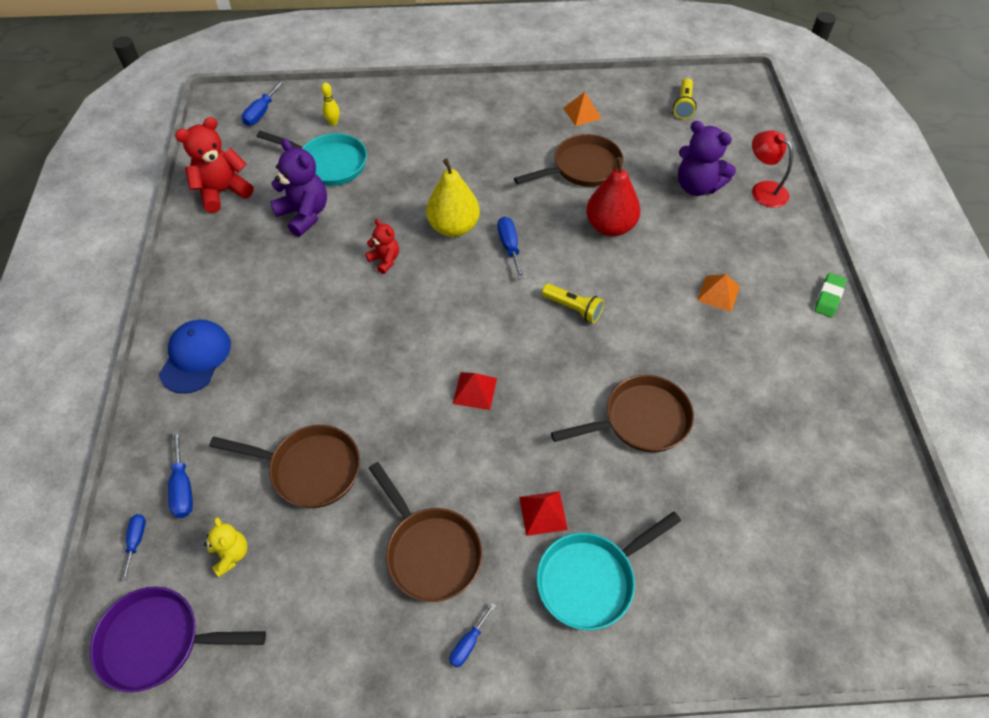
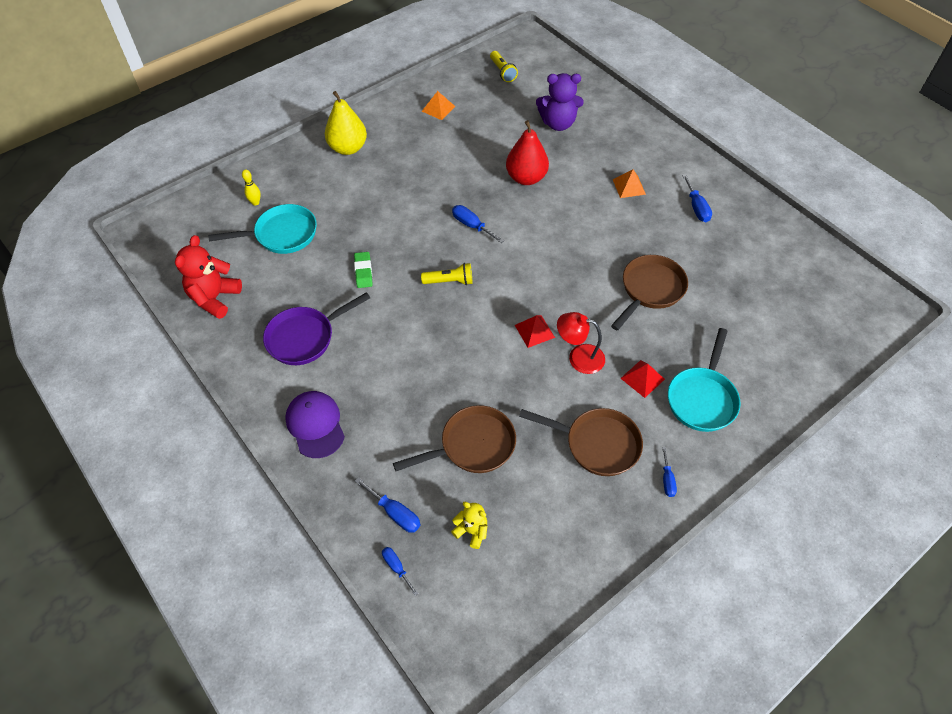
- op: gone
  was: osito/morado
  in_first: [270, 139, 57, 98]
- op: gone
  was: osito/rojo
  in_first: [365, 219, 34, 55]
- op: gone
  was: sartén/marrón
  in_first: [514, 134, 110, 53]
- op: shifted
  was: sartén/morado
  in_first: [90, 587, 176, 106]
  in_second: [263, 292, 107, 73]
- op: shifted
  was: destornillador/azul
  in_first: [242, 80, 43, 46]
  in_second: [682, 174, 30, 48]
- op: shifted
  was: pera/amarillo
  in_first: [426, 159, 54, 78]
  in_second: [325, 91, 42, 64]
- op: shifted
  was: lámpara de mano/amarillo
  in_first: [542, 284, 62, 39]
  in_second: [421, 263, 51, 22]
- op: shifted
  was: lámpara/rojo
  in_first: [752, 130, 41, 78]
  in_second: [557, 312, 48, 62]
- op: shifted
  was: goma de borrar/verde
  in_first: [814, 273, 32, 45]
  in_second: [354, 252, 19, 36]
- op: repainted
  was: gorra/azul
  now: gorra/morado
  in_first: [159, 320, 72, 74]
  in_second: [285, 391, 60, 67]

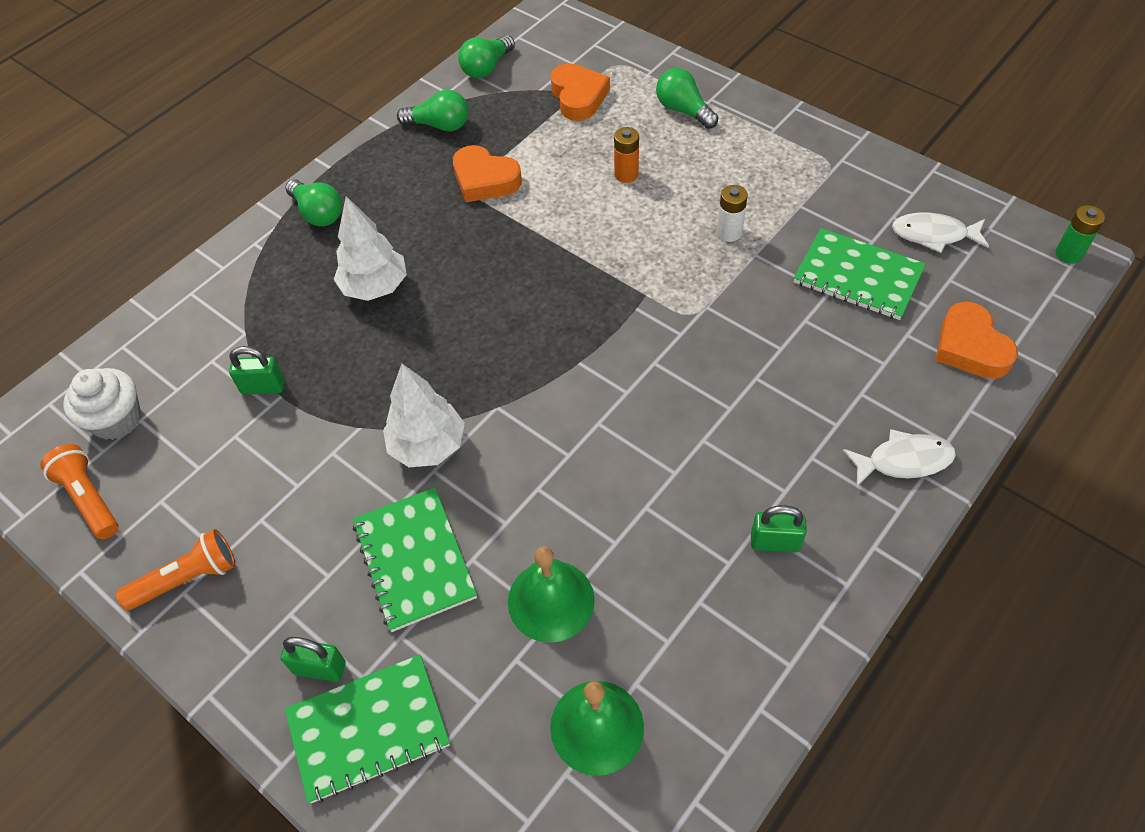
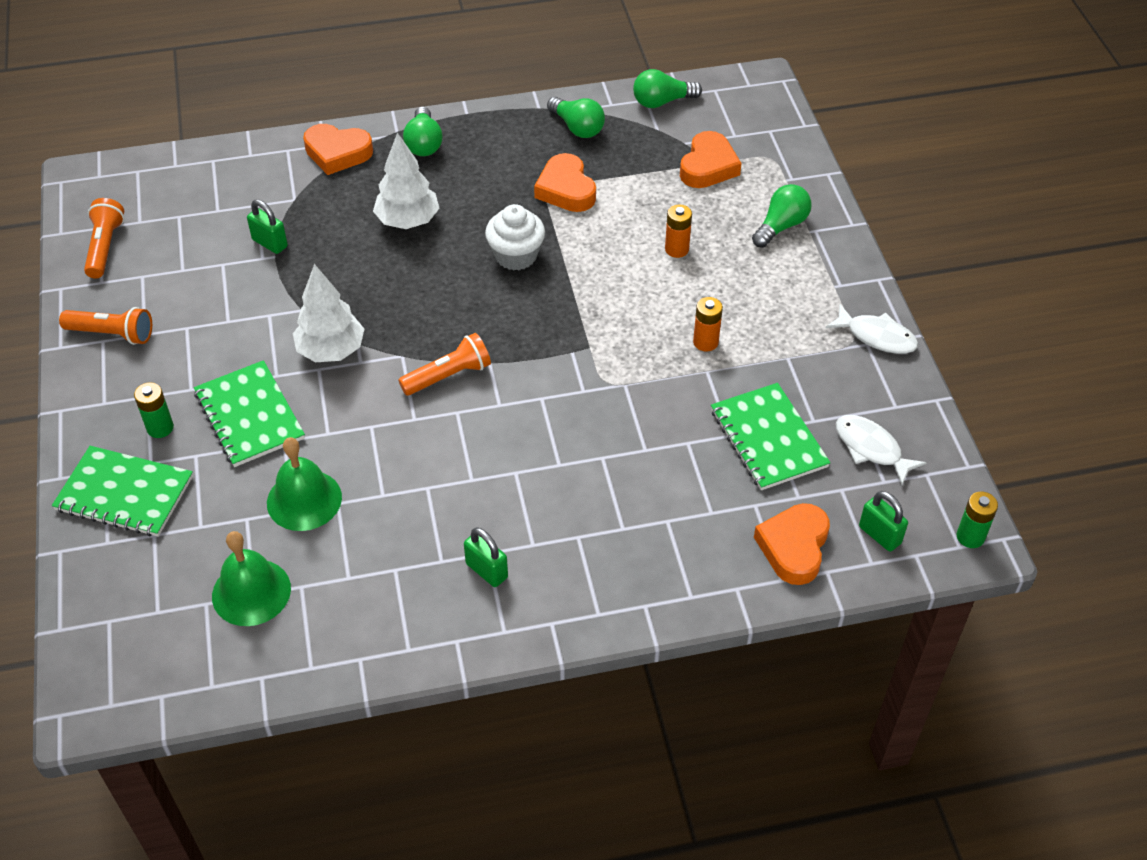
- op: new
  now: pila/verde
  in_second: [134, 382, 40, 56]
- op: new
  now: corazón/naranja
  in_second: [303, 124, 70, 51]
- op: new
  now: lámpara de mano/naranja
  in_second: [398, 333, 93, 63]
- op: shifted
  was: magdalena/blanco
  in_first: [63, 368, 78, 72]
  in_second: [485, 204, 60, 66]
- op: shifted
  was: candado/verde
  in_first: [281, 637, 65, 45]
  in_second: [859, 491, 49, 61]
- op: shifted
  was: pez/blanco
  in_first: [843, 429, 113, 57]
  in_second: [825, 304, 93, 50]
- op: repainted
  was: pila/blanco
  now: pila/naranja
  in_first: [717, 185, 31, 57]
  in_second: [693, 297, 30, 55]
- op: rotated
  was: cuaderno/verde
  in_first: [353, 487, 124, 145]
  in_second: [194, 360, 111, 107]
  clockwise: -45
- op: rotated
  was: bombilla/verde
  in_first: [656, 68, 62, 61]
  in_second: [752, 184, 59, 64]
  clockwise: 45

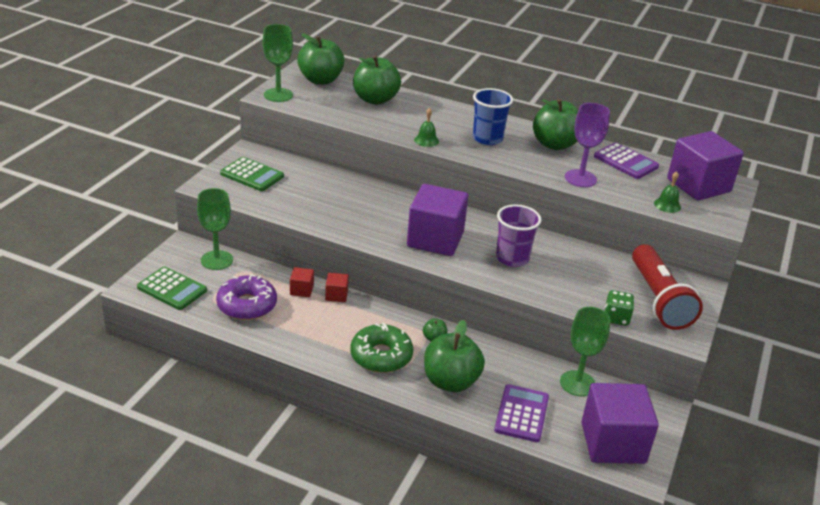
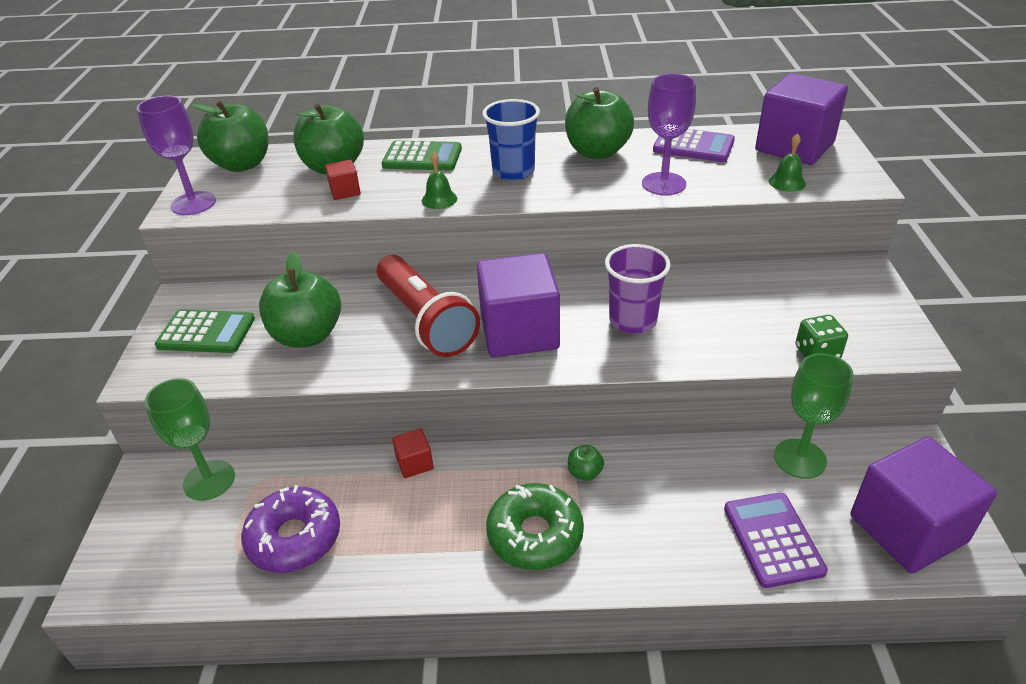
- op: shifted
  was: calculadora/verde
  in_first: [137, 266, 70, 44]
  in_second: [382, 141, 80, 29]
- op: shifted
  was: cubo/rojo
  in_first: [290, 267, 24, 30]
  in_second: [325, 160, 36, 40]
- op: shifted
  was: manzana/verde
  in_first: [424, 320, 61, 72]
  in_second: [259, 251, 82, 96]
- op: shifted
  was: lámpara de mano/rojo
  in_first: [632, 244, 71, 86]
  in_second: [377, 255, 103, 102]
- op: repainted
  was: copa/verde
  now: copa/morado
  in_first: [263, 24, 30, 78]
  in_second: [137, 96, 79, 119]

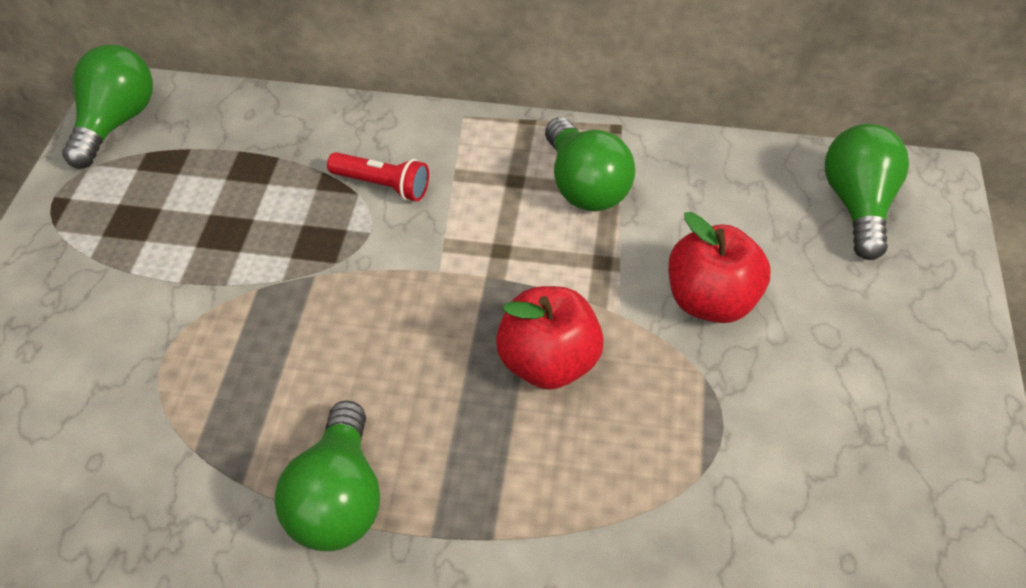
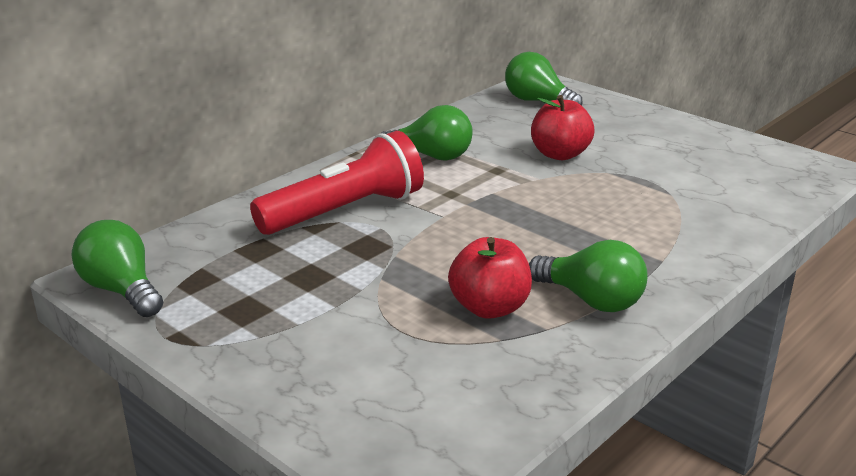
- op: shifted
  was: manzana/rojo
  in_first: [496, 286, 108, 104]
  in_second: [448, 237, 84, 82]
- op: scaled
  was: lámpara de mano/rojo
  in_first: [327, 152, 102, 49]
  in_second: [250, 131, 174, 104]
  ratio: 2.18

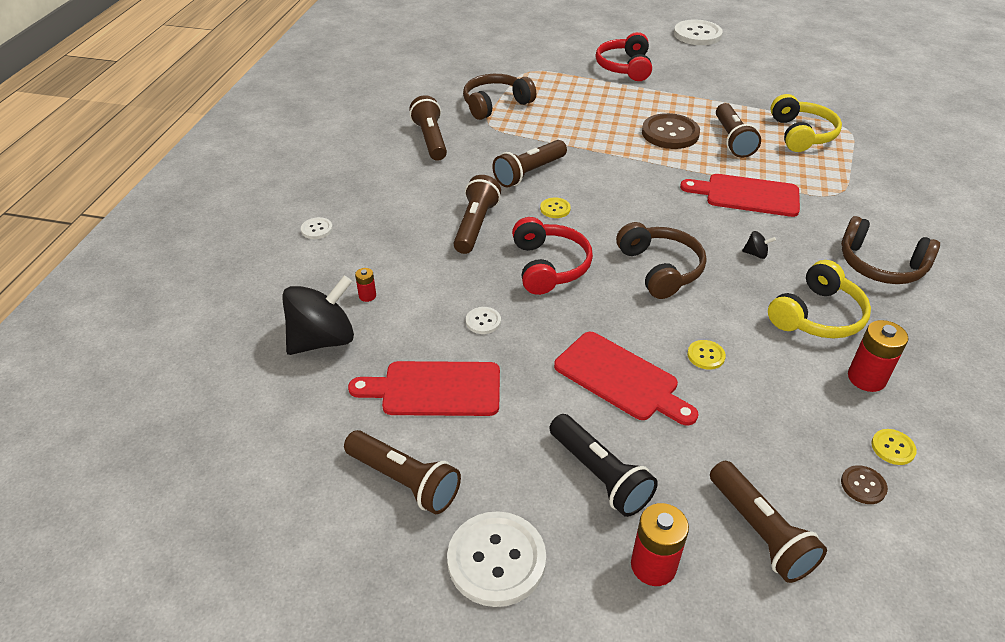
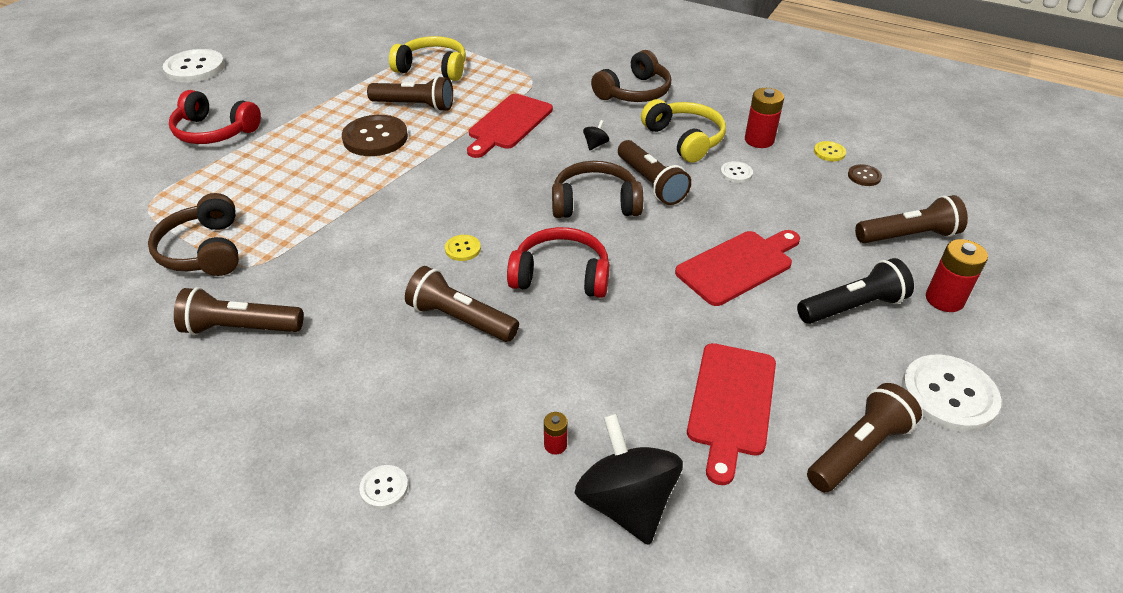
- op: gone
  was: botón/amarillo
  in_first: [687, 340, 39, 30]
- op: shifted
  was: botón/blanco
  in_first: [466, 307, 35, 27]
  in_second: [720, 161, 33, 22]
- op: shifted
  was: lámpara de mano/marrón
  in_first: [492, 140, 75, 48]
  in_second: [618, 140, 73, 65]

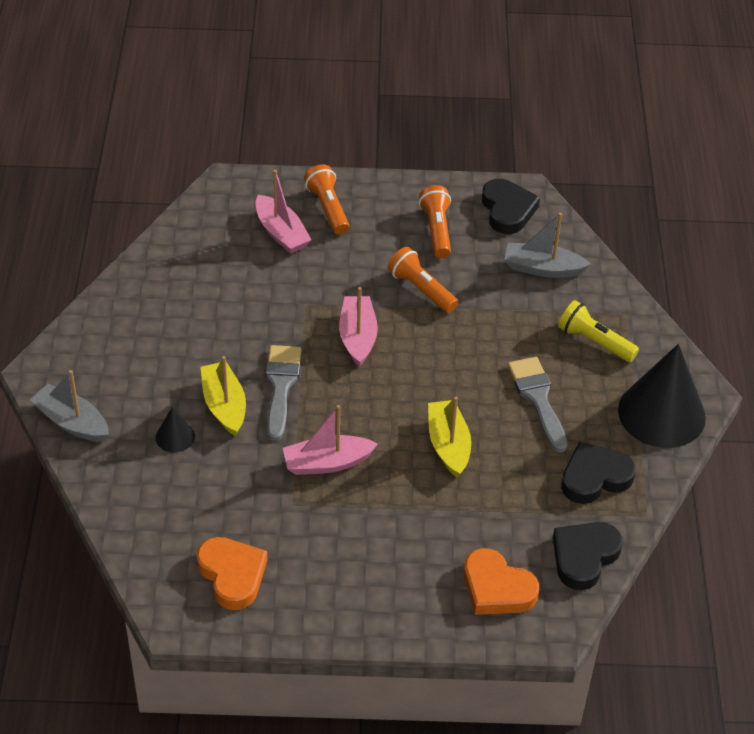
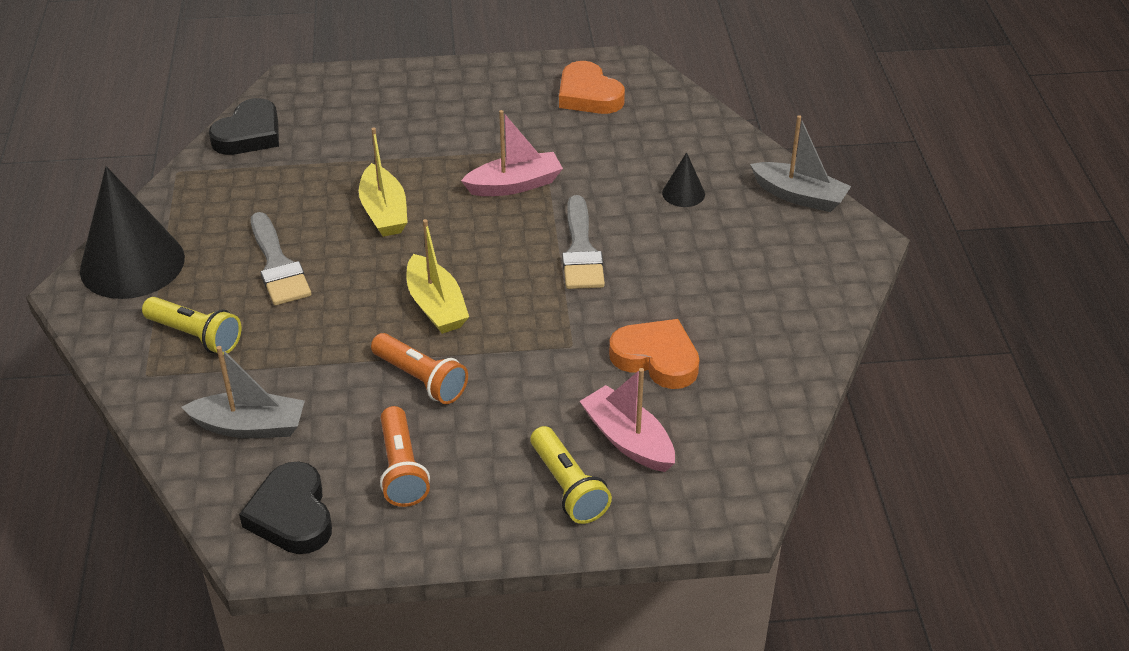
- op: gone
  was: barco/rosa
  in_first: [339, 287, 39, 80]
- op: gone
  was: corazón/negro
  in_first: [561, 442, 75, 62]
- op: shifted
  was: barco/amarillo
  in_first: [200, 356, 46, 80]
  in_second: [407, 219, 62, 115]
- op: shifted
  was: corazón/naranja
  in_first: [464, 548, 75, 67]
  in_second: [609, 319, 90, 70]
- op: repainted
  was: lámpara de mano/naranja
  now: lámpara de mano/amarillo
  in_first: [304, 164, 45, 71]
  in_second: [530, 426, 82, 98]

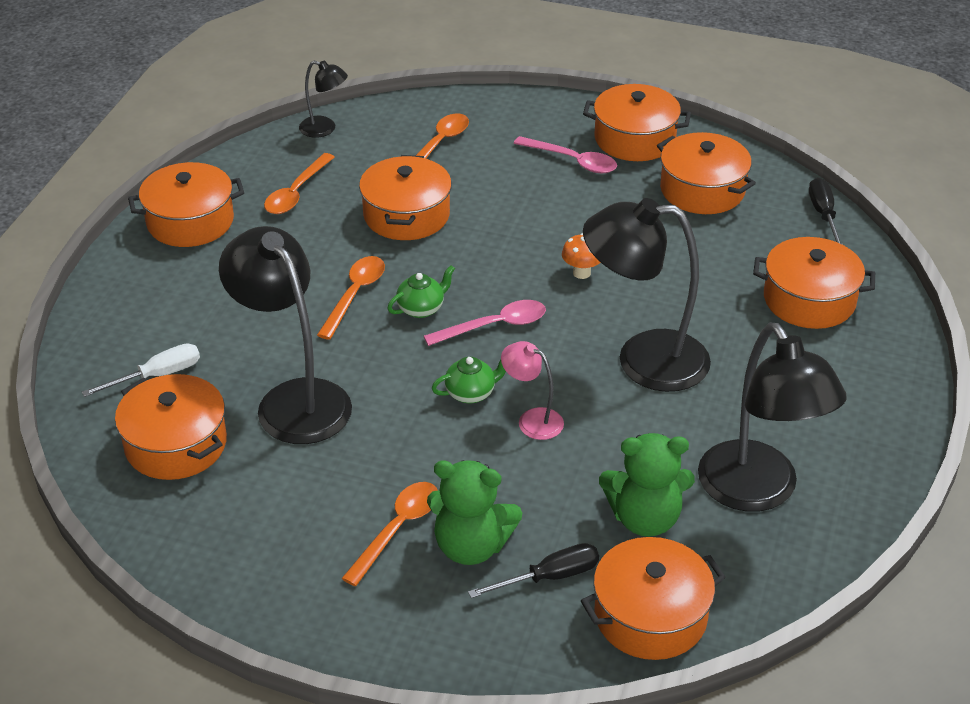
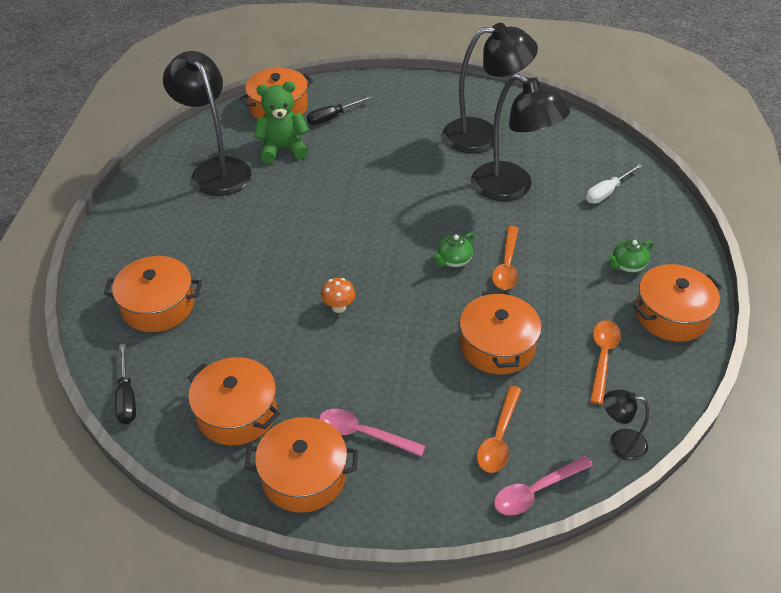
- op: gone
  was: olla/naranja
  in_first: [115, 374, 112, 106]
- op: gone
  was: cuchara/naranja
  in_first: [341, 482, 97, 104]
- op: gone
  was: osito/verde
  in_first: [427, 460, 95, 105]
- op: gone
  was: lámpara/rosa
  in_first: [501, 341, 63, 99]
- op: shifted
  was: cuchara/rosa
  in_first: [424, 300, 122, 46]
  in_second: [494, 455, 99, 61]
- op: shifted
  was: tetera/verde
  in_first: [432, 357, 74, 47]
  in_second: [608, 239, 45, 34]
- op: shifted
  was: lámpara/negro
  in_first: [583, 198, 128, 194]
  in_second: [442, 23, 96, 130]

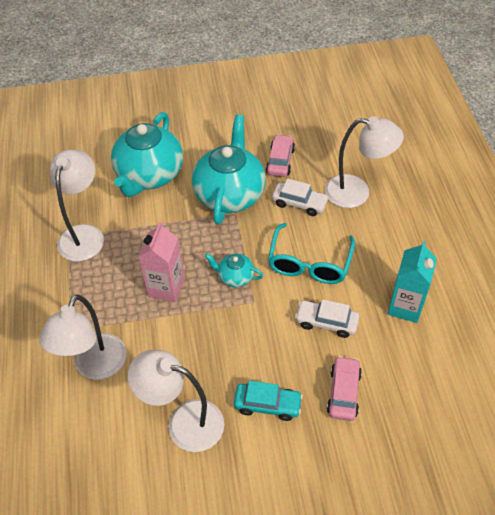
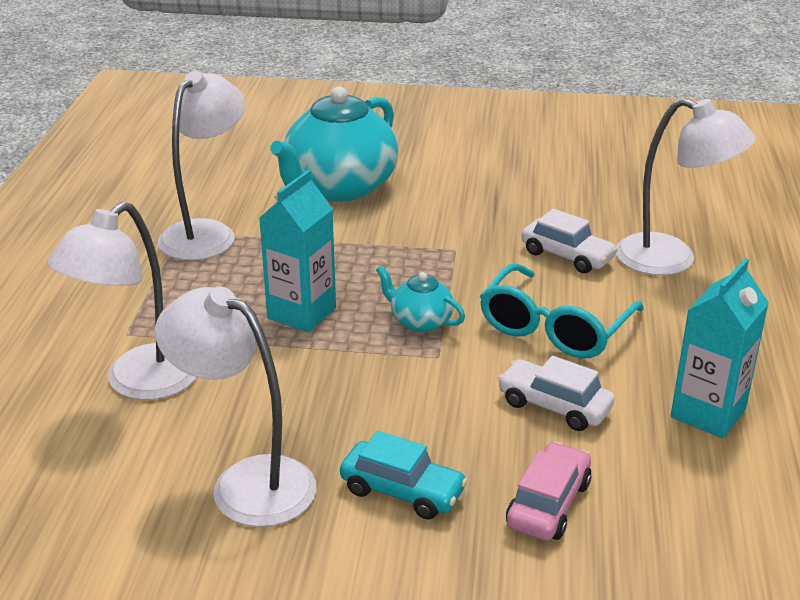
- op: gone
  was: tetera/turquesa
  in_first: [192, 115, 74, 110]
- op: gone
  was: coche/rosa
  in_first: [266, 134, 29, 43]
- op: repainted
  was: cartón de leche/rosa
  now: cartón de leche/turquesa
  in_first: [138, 221, 47, 81]
  in_second: [259, 170, 77, 163]

